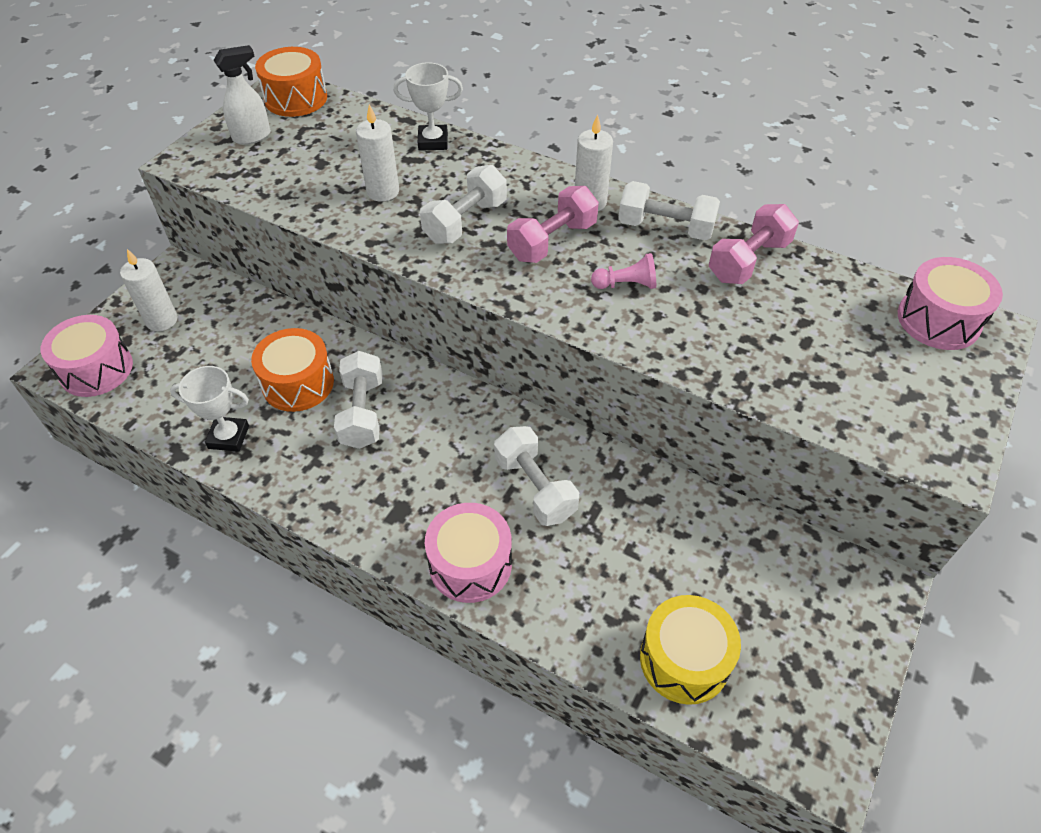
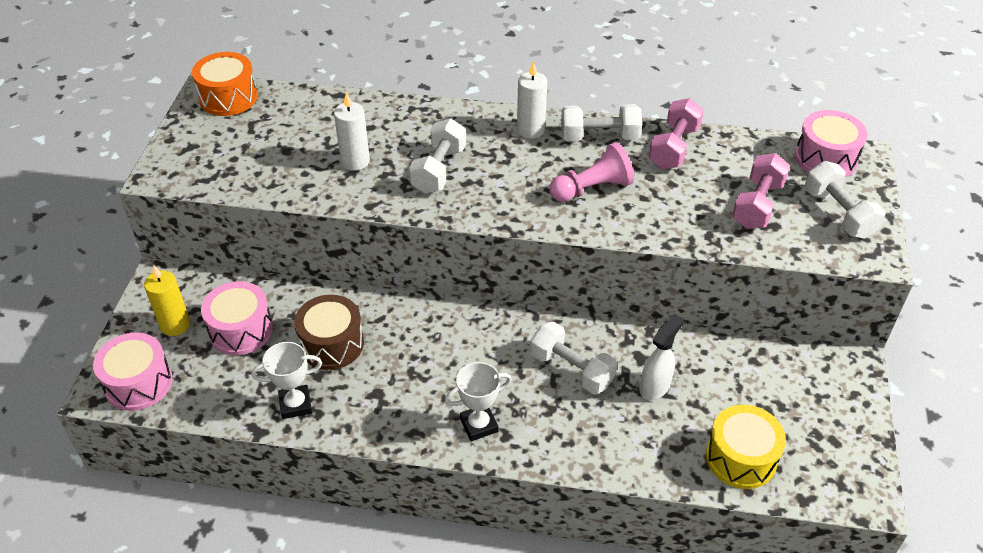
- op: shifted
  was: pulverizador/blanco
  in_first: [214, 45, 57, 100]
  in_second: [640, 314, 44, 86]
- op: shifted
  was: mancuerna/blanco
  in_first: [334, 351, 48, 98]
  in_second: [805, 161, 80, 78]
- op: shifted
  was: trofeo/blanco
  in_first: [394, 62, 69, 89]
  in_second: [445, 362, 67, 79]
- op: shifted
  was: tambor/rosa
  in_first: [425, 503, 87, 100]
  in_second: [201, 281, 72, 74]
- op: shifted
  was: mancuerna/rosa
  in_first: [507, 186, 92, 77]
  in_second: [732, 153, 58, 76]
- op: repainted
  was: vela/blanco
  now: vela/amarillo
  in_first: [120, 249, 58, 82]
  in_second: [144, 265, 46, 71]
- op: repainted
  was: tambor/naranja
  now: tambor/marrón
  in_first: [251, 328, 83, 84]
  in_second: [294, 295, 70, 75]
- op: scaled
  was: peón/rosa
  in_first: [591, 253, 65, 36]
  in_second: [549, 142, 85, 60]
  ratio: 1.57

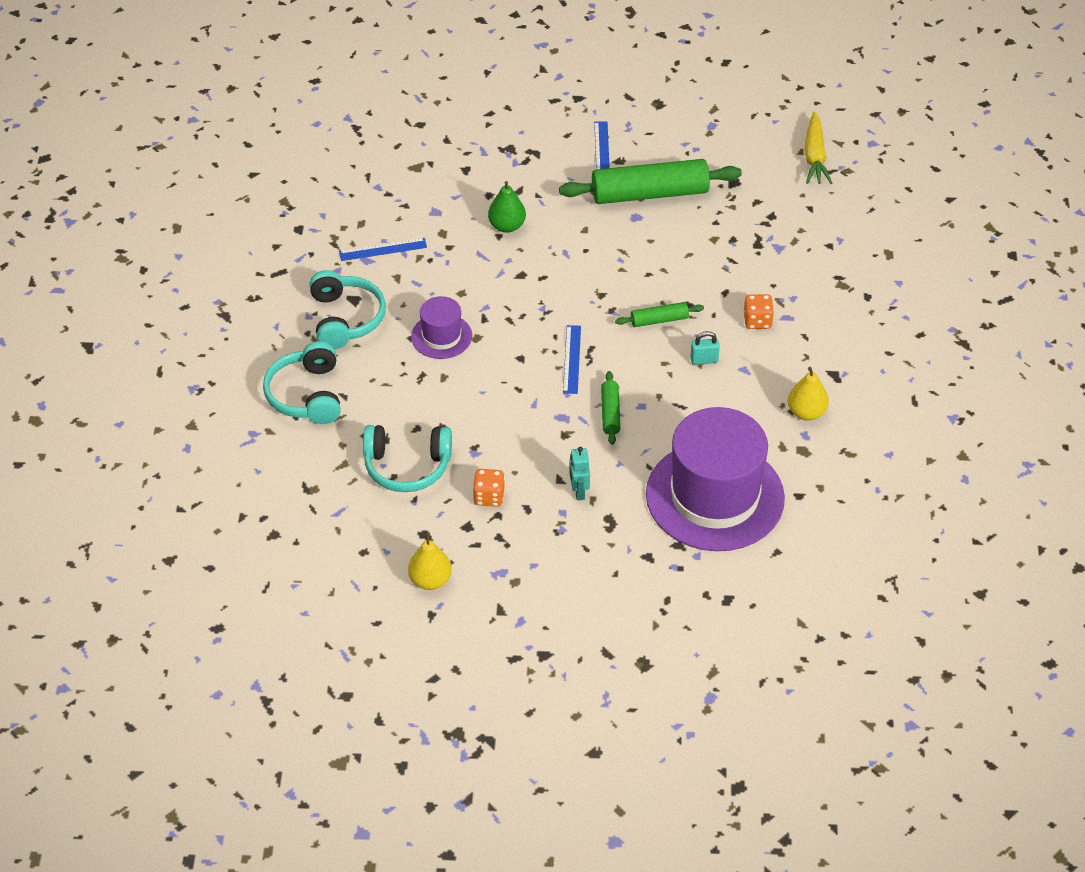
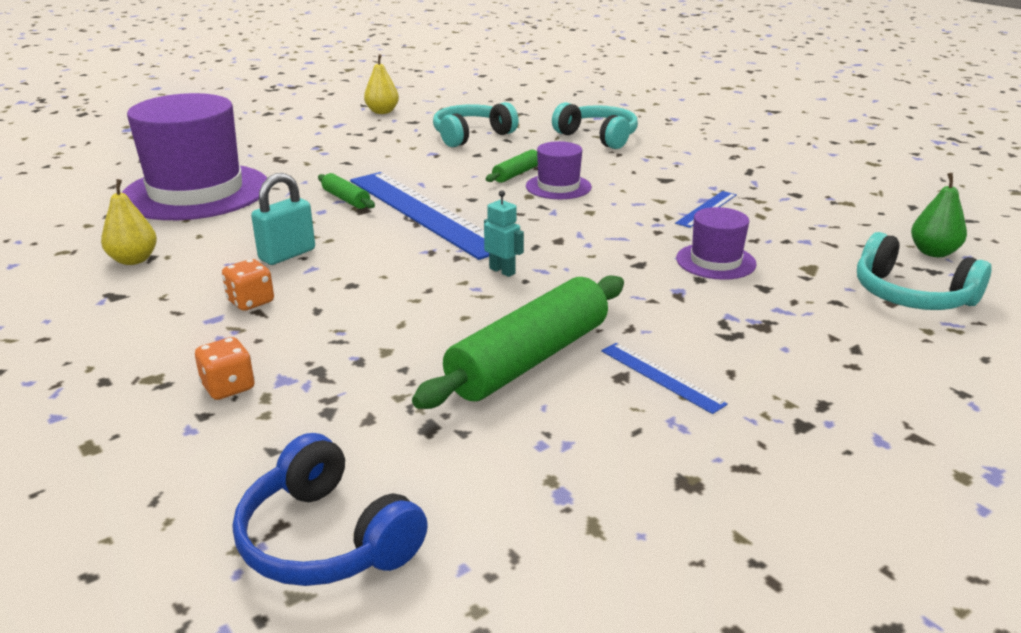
- op: new
  now: sombrero/morado
  in_second: [676, 207, 81, 73]
- op: shifted
  was: auriculares/turquesa
  in_first: [309, 270, 77, 79]
  in_second: [857, 232, 135, 78]
- op: shifted
  was: dado/naranja
  in_first: [473, 469, 32, 38]
  in_second: [195, 337, 60, 63]
- op: shifted
  was: pera/verde
  in_first: [488, 181, 38, 52]
  in_second: [911, 173, 56, 84]
- op: shifted
  was: robot/turquesa
  in_first: [569, 447, 21, 53]
  in_second: [484, 190, 40, 87]
- op: shifted
  was: rodillo/verde
  in_first: [615, 302, 89, 25]
  in_second: [486, 150, 52, 33]
- op: swapped
  was: zanahoria/amarillo
  now: auriculares/azul
  in_first: [805, 112, 27, 72]
  in_second: [233, 433, 195, 153]
- op: scaled
  was: regla/azul
  in_first: [563, 325, 18, 69]
  in_second: [350, 172, 139, 88]
  ratio: 2.32
- op: scaled
  was: candado/turquesa
  in_first: [690, 331, 30, 34]
  in_second: [251, 173, 64, 92]
  ratio: 1.63

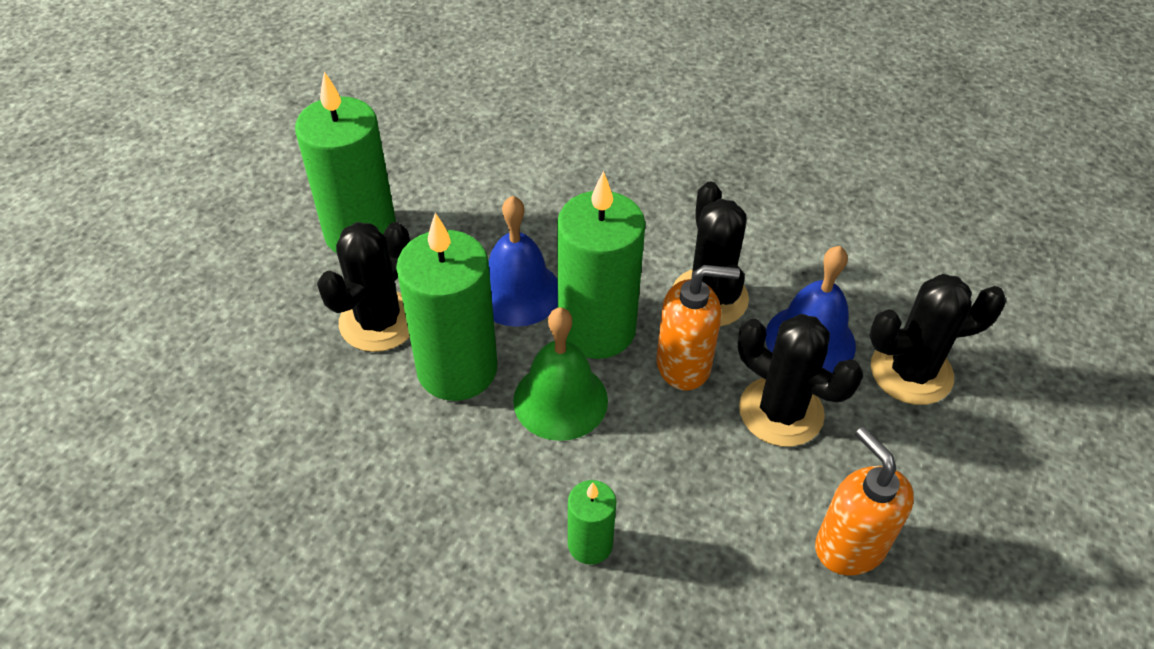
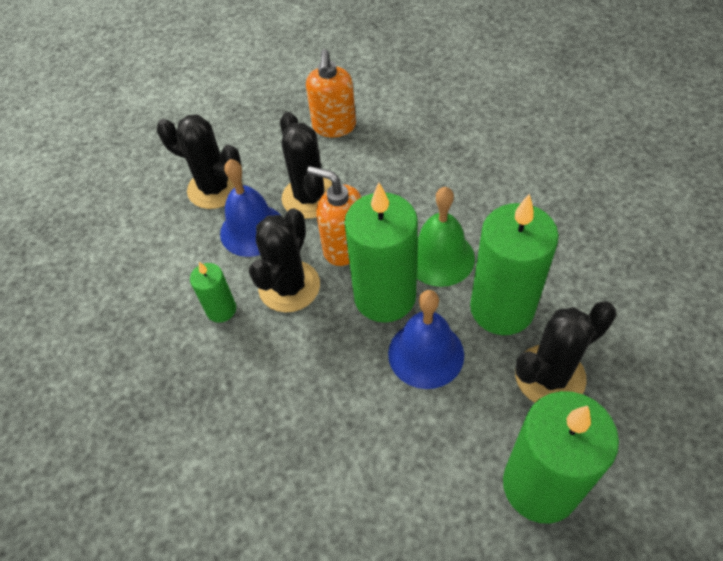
- op: shifted
  was: vela/verde
  in_first: [568, 480, 48, 85]
  in_second: [190, 262, 46, 61]

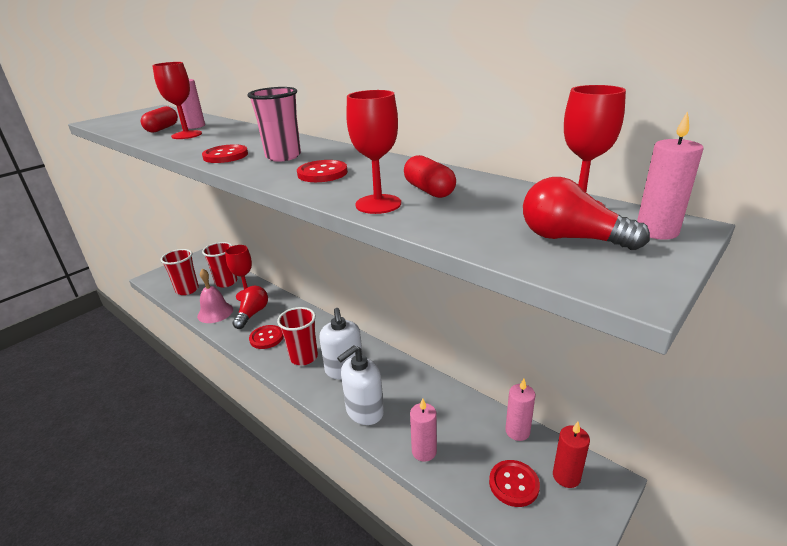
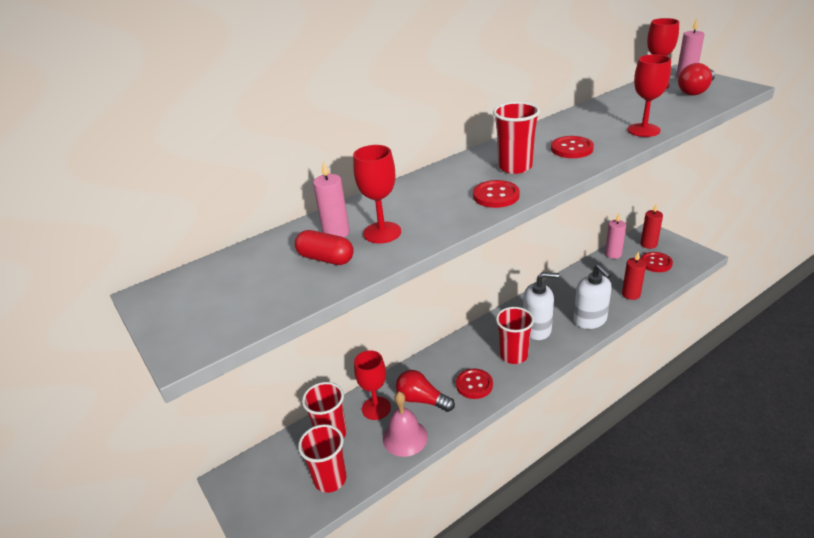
- op: gone
  was: cápsula/rojo
  in_first: [404, 155, 52, 43]
- op: repainted
  was: vaso/rosa
  now: vaso/rojo
  in_first: [247, 87, 54, 75]
  in_second: [493, 102, 47, 72]
- op: repainted
  was: vela/rosa
  now: vela/rojo
  in_first: [410, 398, 27, 64]
  in_second: [622, 251, 24, 49]

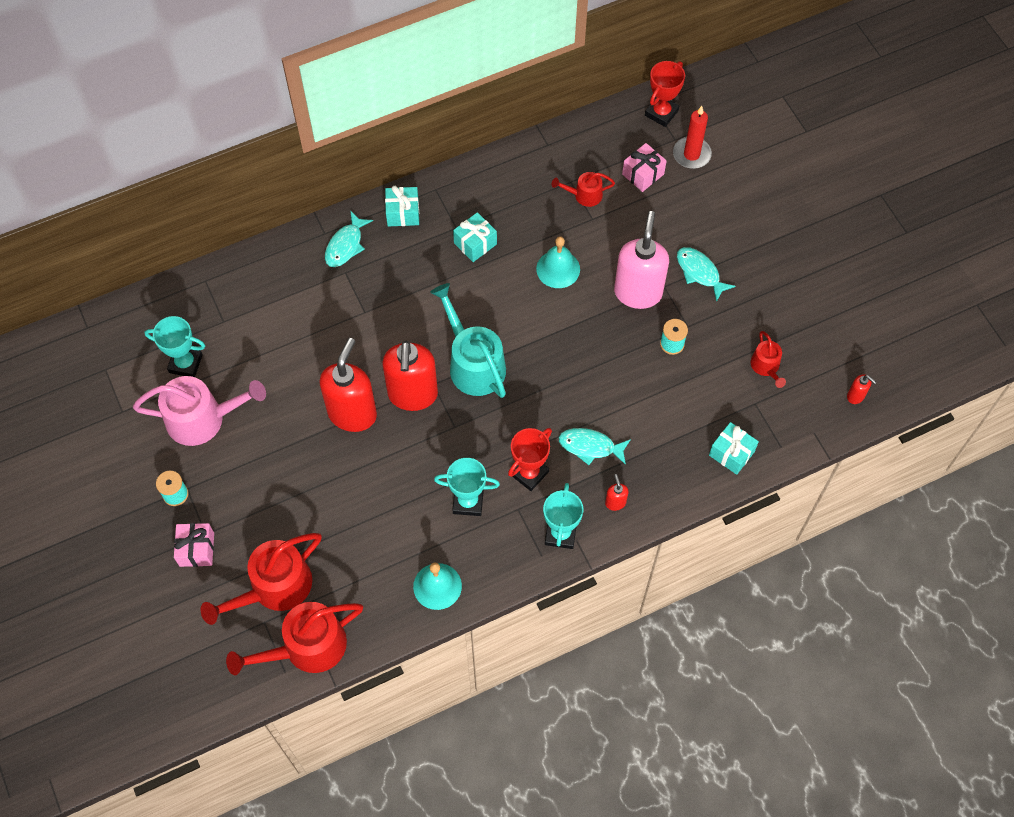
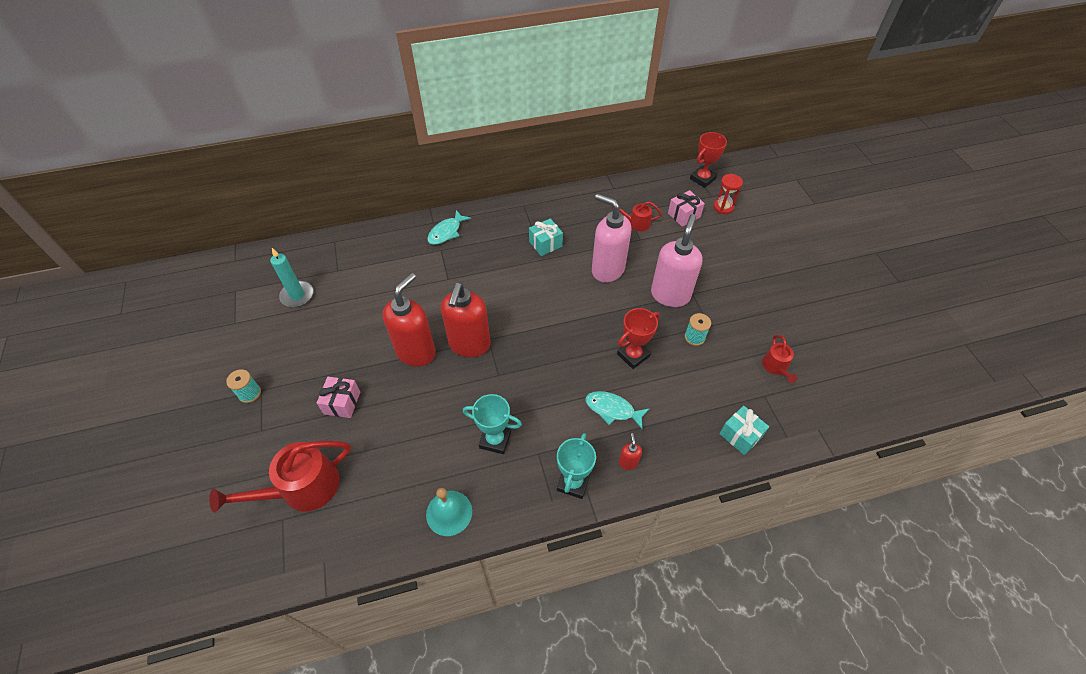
- op: gone
  was: regadera/rosa
  in_first: [133, 376, 133, 70]
- op: gone
  was: regadera/rojo
  in_first: [226, 602, 137, 73]
- op: gone
  was: regalo/turquesa
  in_first: [385, 186, 34, 40]
- op: gone
  was: regadera/turquesa
  in_first: [430, 283, 76, 115]
- op: gone
  was: pez/turquesa
  in_first: [677, 247, 58, 55]
- op: gone
  was: dispensador de jabón/rojo
  in_first: [847, 374, 29, 30]
- op: shifted
  was: regalo/rosa
  in_first: [174, 523, 40, 44]
  in_second: [317, 377, 43, 41]
- op: shifted
  was: trofeo/rojo
  in_first: [508, 428, 44, 63]
  in_second: [617, 308, 43, 61]
- op: swapped
  was: trofeo/turquesa
  now: vela/turquesa
  in_first: [144, 316, 61, 61]
  in_second: [270, 248, 44, 59]
- op: swapped
  was: campana/turquesa
  now: dispensador de jabón/rosa
  in_first: [536, 236, 44, 52]
  in_second: [592, 194, 40, 89]
- op: swapped
  was: vela/rojo
  now: reloj de arena/rojo
  in_first: [673, 106, 39, 63]
  in_second: [714, 174, 29, 40]

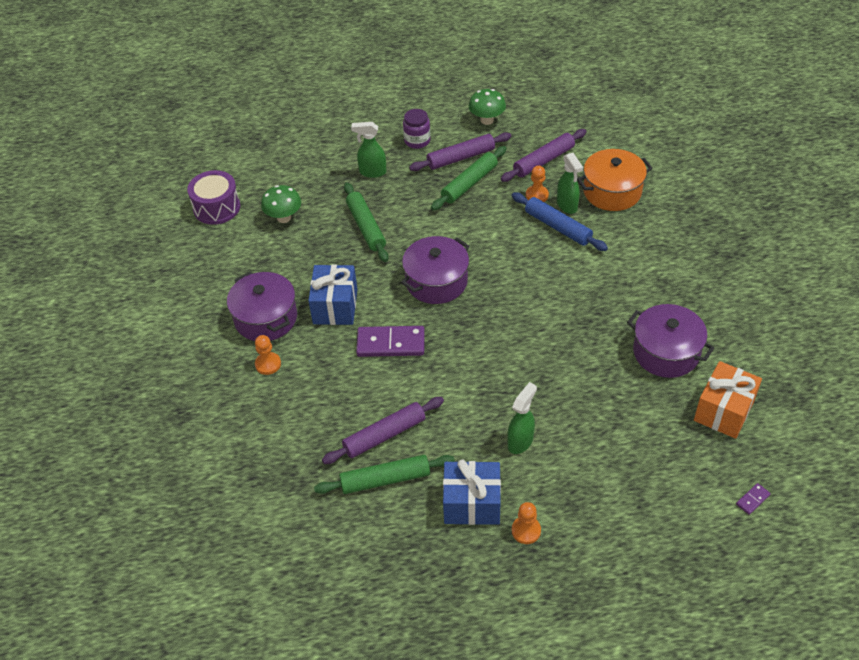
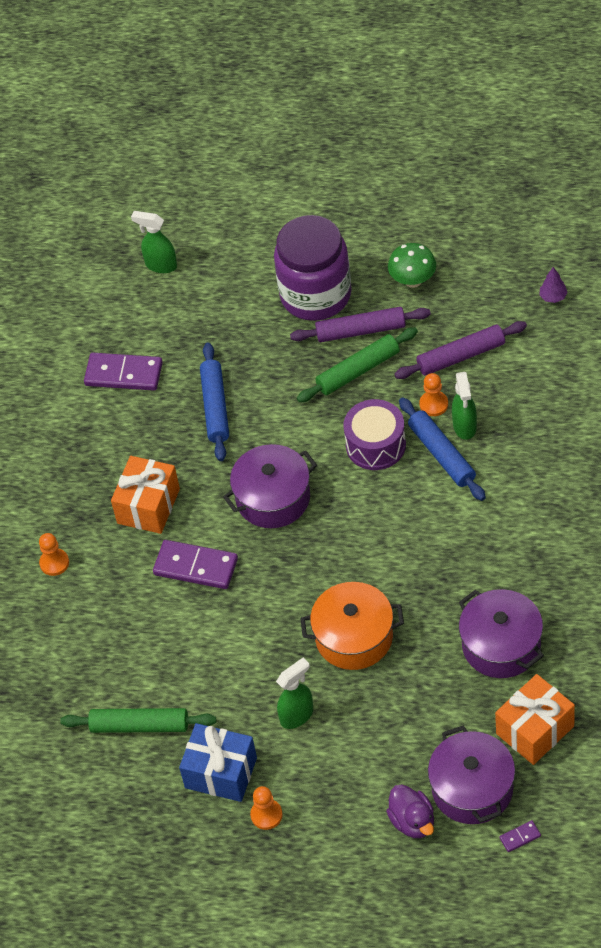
- op: gone
  was: rodillo/morado
  in_first: [322, 397, 122, 67]
- op: new
  now: pato/morado
  in_second: [386, 784, 48, 54]
- op: new
  now: árbol/morado
  in_second: [539, 267, 29, 36]
- op: shifted
  was: tambor/morado
  in_first: [187, 170, 53, 55]
  in_second: [343, 399, 63, 71]
- op: shifted
  was: olla/morado
  in_first: [227, 272, 70, 69]
  in_second: [428, 725, 87, 99]
- op: shifted
  was: pulverizador/verde
  in_first: [351, 122, 36, 56]
  in_second: [131, 211, 46, 62]
- op: shifted
  was: olla/naranja
  in_first: [577, 149, 76, 62]
  in_second: [300, 582, 104, 88]
- op: swapped
  was: seta/verde
  now: ficha de dominó/morado
  in_first: [261, 185, 40, 38]
  in_second: [84, 353, 79, 38]
- op: repainted
  was: regalo/azul
  now: regalo/naranja
  in_first: [308, 264, 49, 61]
  in_second: [111, 456, 69, 78]
- op: repainted
  was: rodillo/verde
  now: rodillo/azul
  in_first: [344, 182, 45, 80]
  in_second: [200, 342, 29, 119]
- op: scaled
  was: tarro/morado
  in_first: [403, 109, 28, 40]
  in_second: [274, 215, 78, 106]
  ratio: 2.12

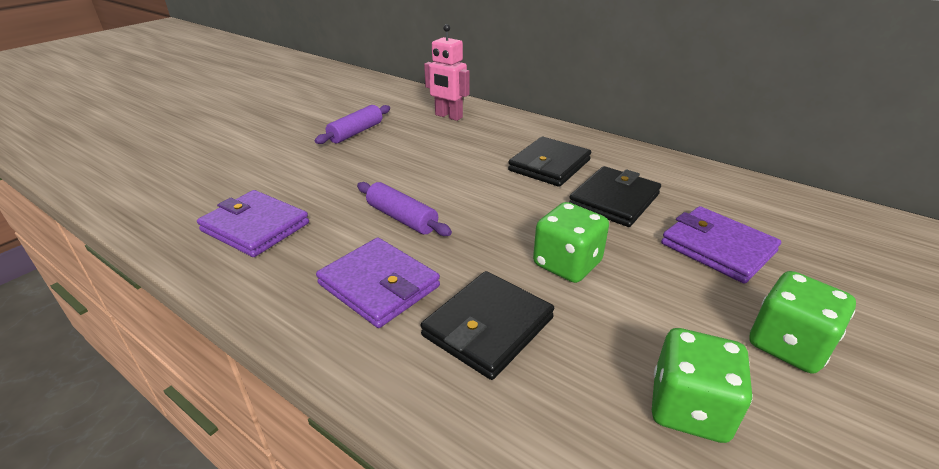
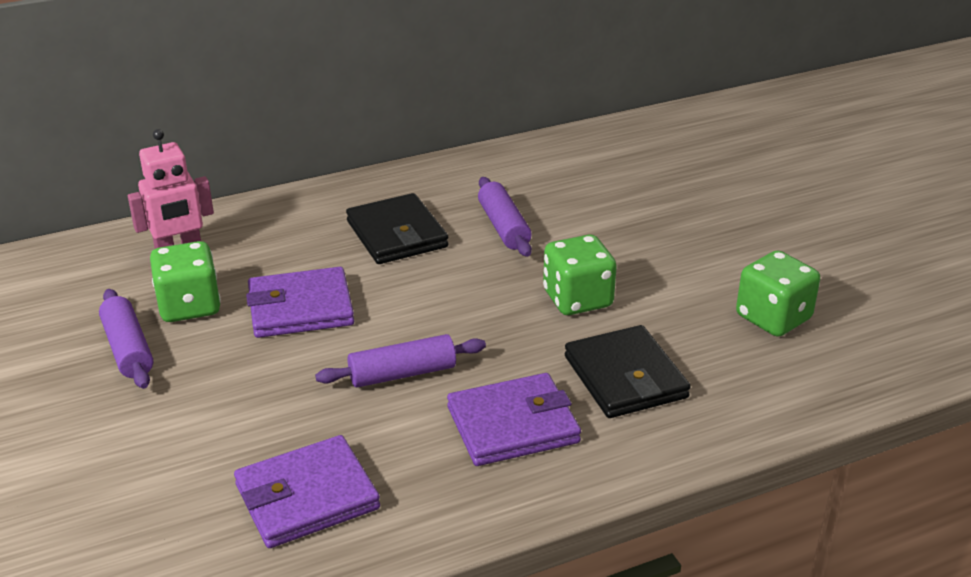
- op: shifted
  was: cartera/morado
  in_first: [661, 206, 120, 78]
  in_second: [246, 267, 108, 71]
- op: shifted
  was: dado/verde
  in_first: [749, 271, 107, 103]
  in_second: [150, 241, 71, 81]
- op: swapped
  was: cartera/negro
  now: rodillo/morado
  in_first: [569, 166, 92, 61]
  in_second: [478, 177, 54, 80]

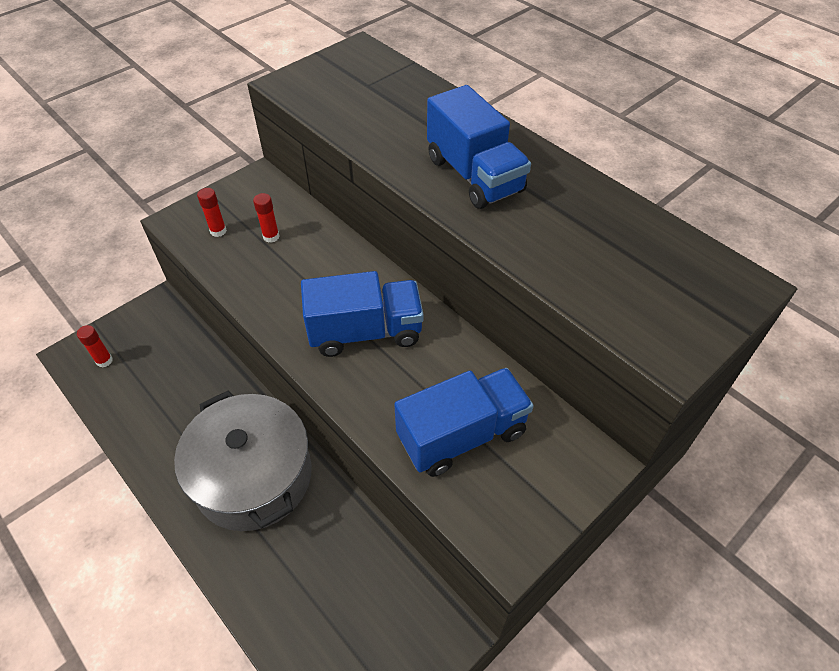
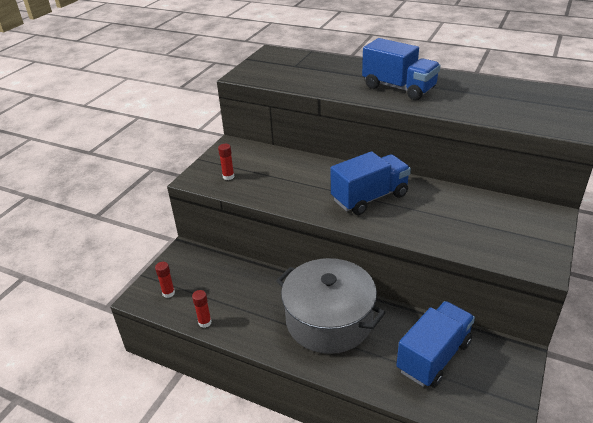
- op: shifted
  was: barra de pegamento/rojo
  in_first: [253, 193, 27, 50]
  in_second: [192, 290, 20, 38]
- op: shifted
  was: camión/azul
  in_first: [394, 368, 140, 109]
  in_second: [397, 301, 78, 87]

